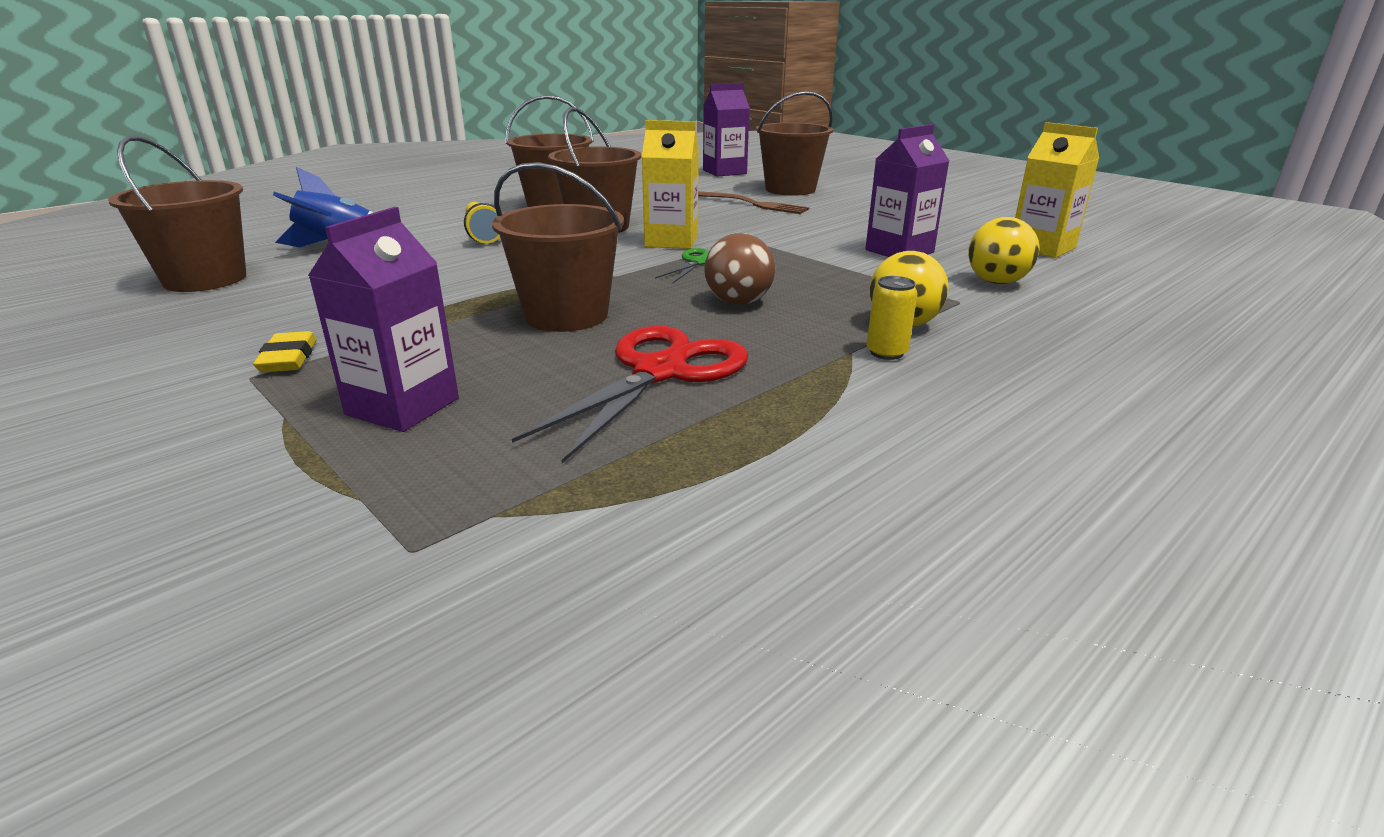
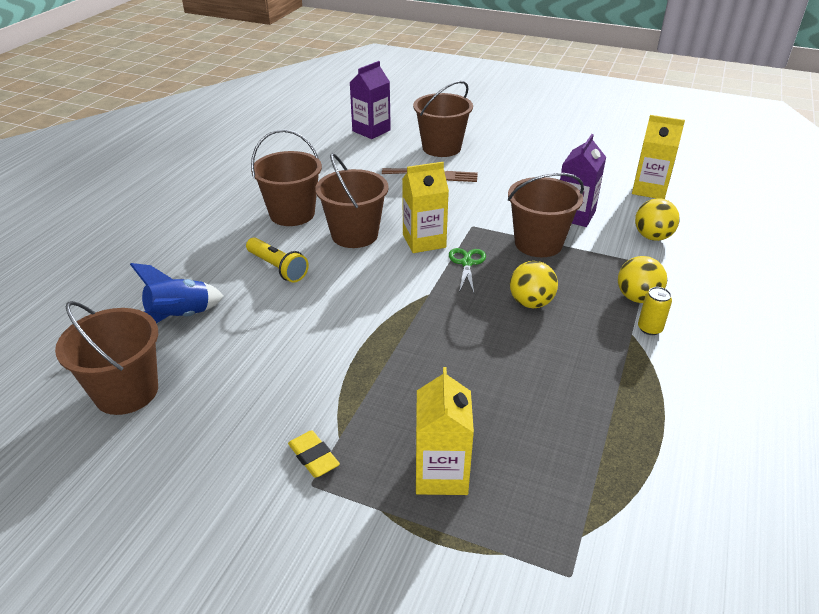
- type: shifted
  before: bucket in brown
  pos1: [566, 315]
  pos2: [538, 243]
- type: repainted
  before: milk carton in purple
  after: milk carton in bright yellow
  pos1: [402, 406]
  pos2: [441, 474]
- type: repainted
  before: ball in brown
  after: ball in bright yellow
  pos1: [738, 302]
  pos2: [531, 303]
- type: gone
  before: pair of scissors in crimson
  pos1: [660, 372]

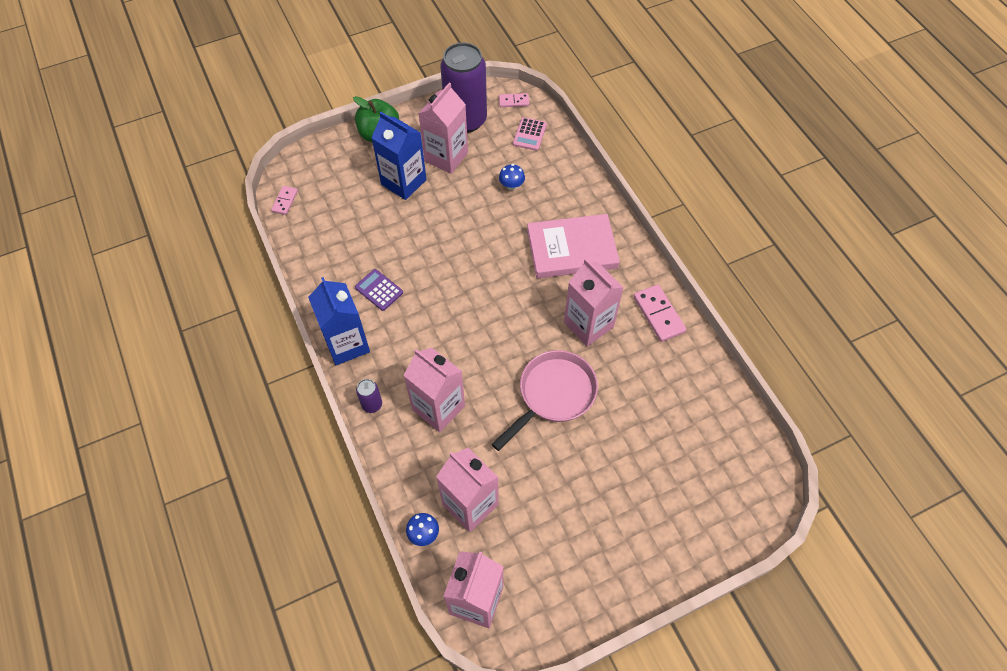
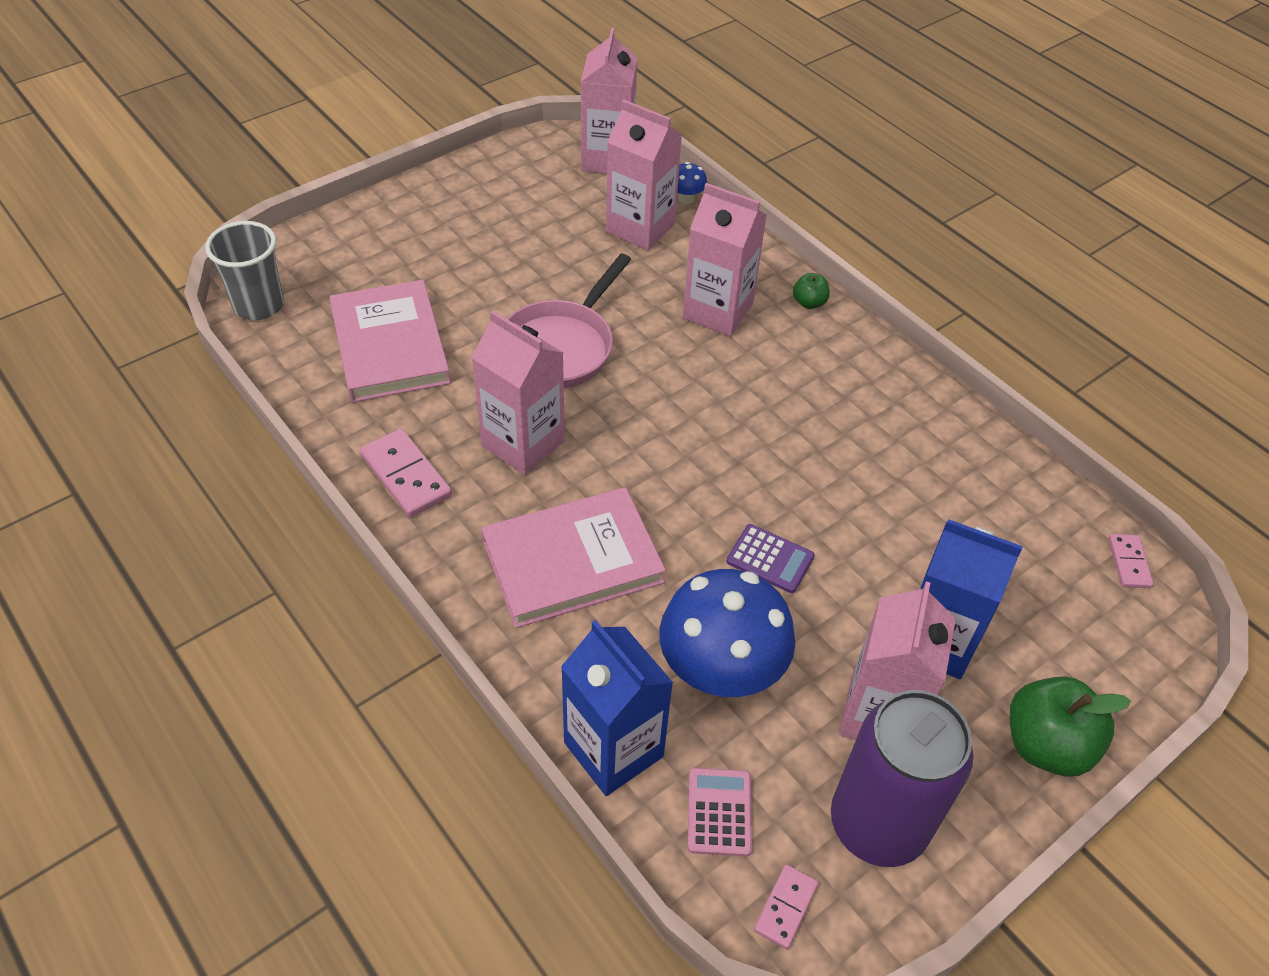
- type: rotated
  before: domino tile in rosy
  pos1: [514, 101]
  pos2: [785, 907]
  turn: -45
- type: scaled
  before: toadstool in royal blue
  pos1: [511, 186]
  pos2: [720, 671]
  scale: 2.39
- type: shifted
  before: calculator in purple
  pos1: [379, 290]
  pos2: [770, 559]
- type: shifted
  before: milk carton in royal blue
  pos1: [347, 344]
  pos2: [613, 749]
- type: swapped
  before: tin in purple
  after: apple in green
  pos1: [372, 404]
  pos2: [809, 303]
- type: new
  after: tumbler in gray
  pos2: [259, 305]
- type: new
  after: book in rosy
  pos2: [390, 346]

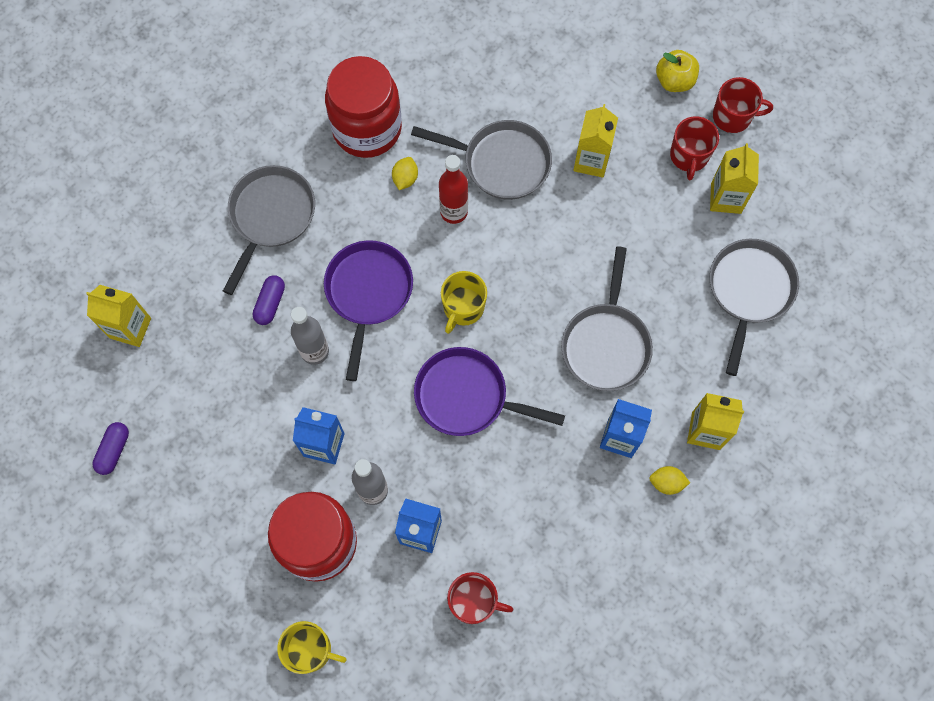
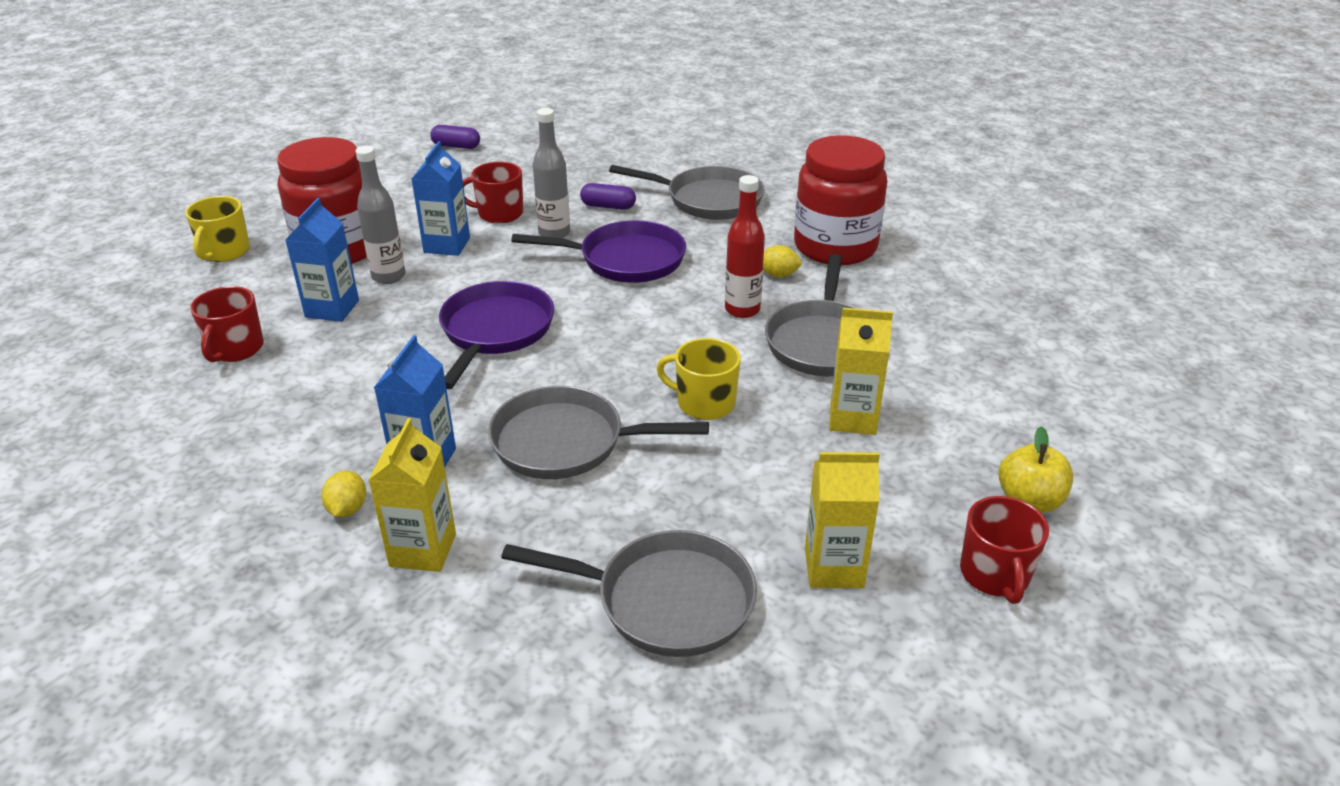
- type: shifted
  before: coffee mug in crimson
  pos1: [689, 156]
  pos2: [499, 213]
- type: shifted
  before: coffee mug in bright yellow
  pos1: [463, 308]
  pos2: [704, 403]
- type: gone
  before: milk carton in bright yellow
  pos1: [130, 328]

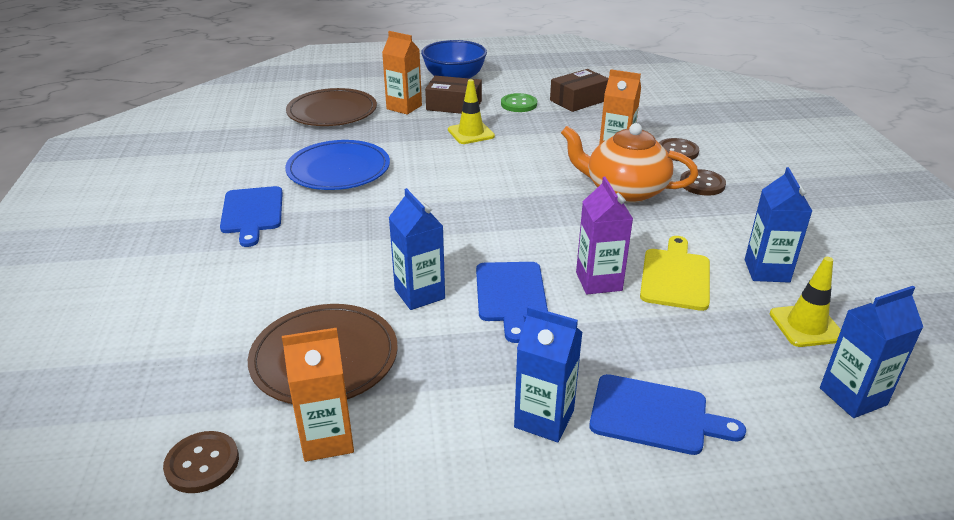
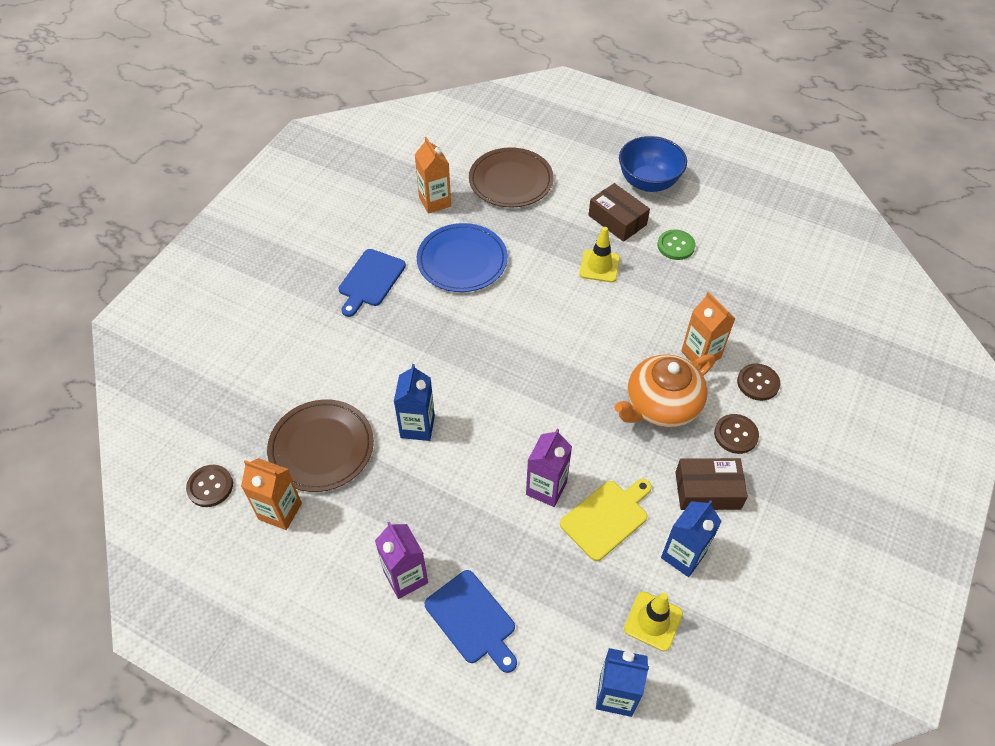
- type: shifted
  before: milk carton in bright orange
  pos1: [404, 107]
  pos2: [435, 202]
- type: shifted
  before: package in brown
  pos1: [579, 100]
  pos2: [707, 490]
- type: rotated
  before: tea pot in bright orange
  pos1: [624, 190]
  pos2: [661, 405]
  turn: -90
- type: gone
  before: chopping board in royal blue
  pos1: [511, 295]
- type: repainted
  before: milk carton in royal blue
  after: milk carton in purple
  pos1: [544, 419]
  pos2: [405, 577]

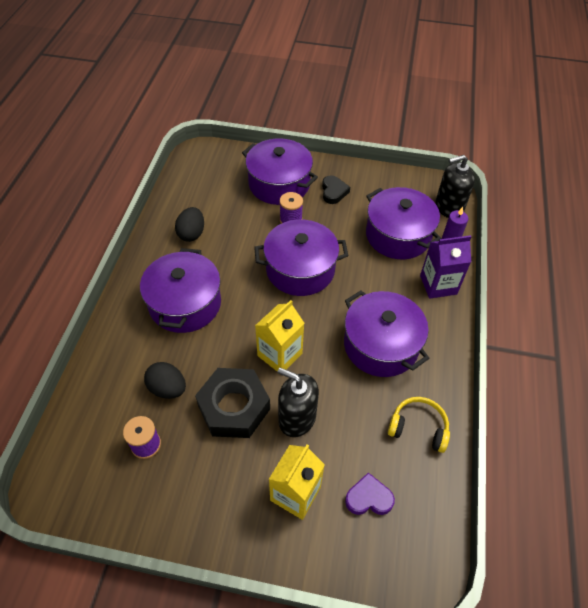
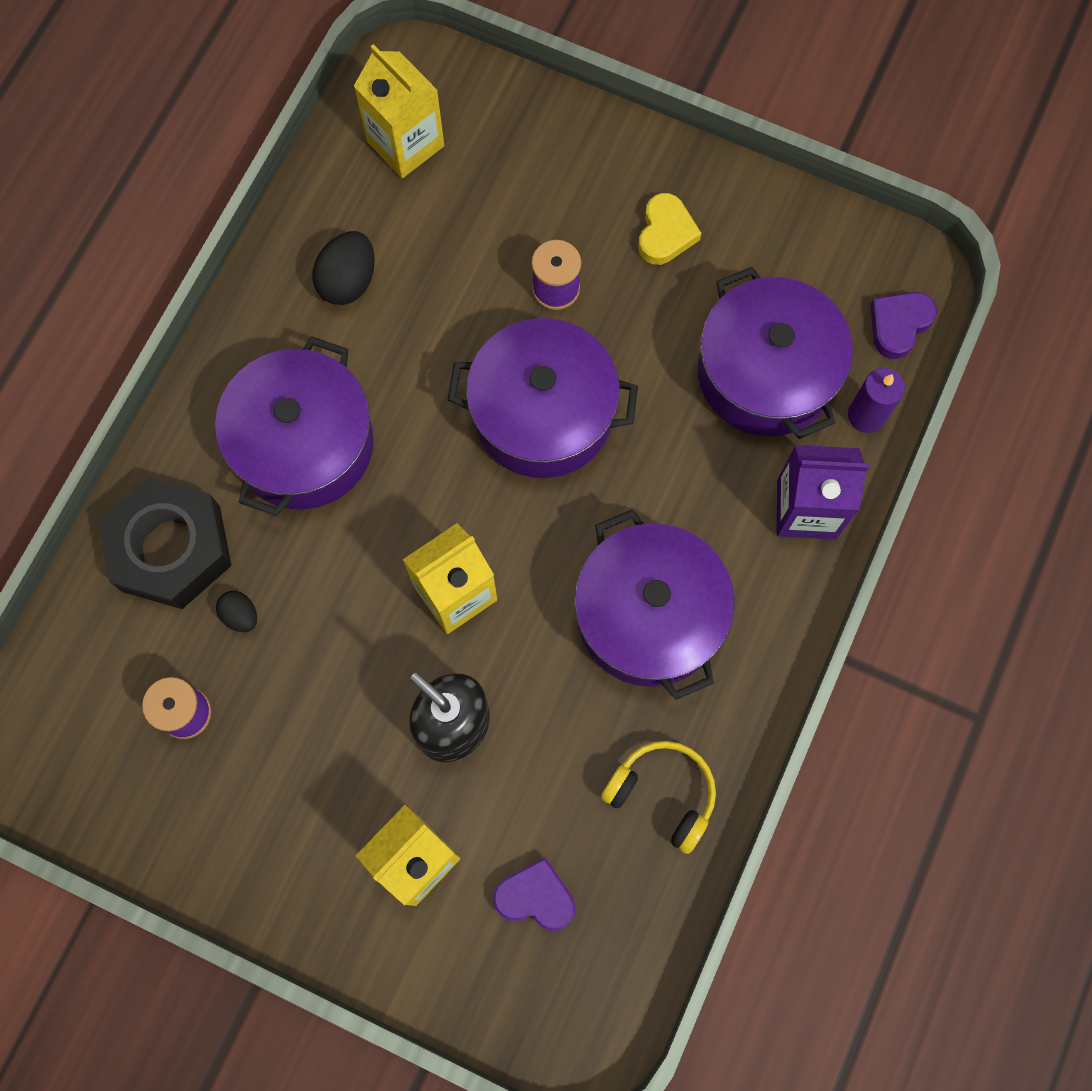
- type: gone
  before: pot in purple
  pos1: [279, 184]
- type: swapped
  before: soap dispenser in black
  after: heart shape in purple
  pos1: [448, 207]
  pos2: [899, 325]
- type: repainted
  before: heart shape in black
  after: heart shape in bright yellow
  pos1: [333, 192]
  pos2: [665, 233]
- type: scaled
  before: toy egg in black
  pos1: [167, 388]
  pos2: [240, 615]
  scale: 0.58
- type: shifted
  before: nut in black
  pos1: [234, 407]
  pos2: [171, 548]
- type: new
  after: milk carton in bright yellow
  pos2: [405, 144]

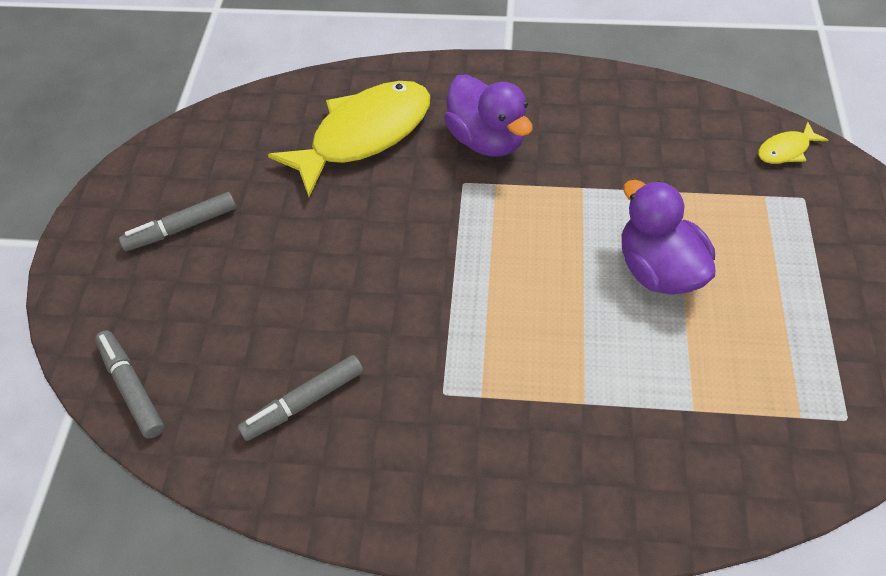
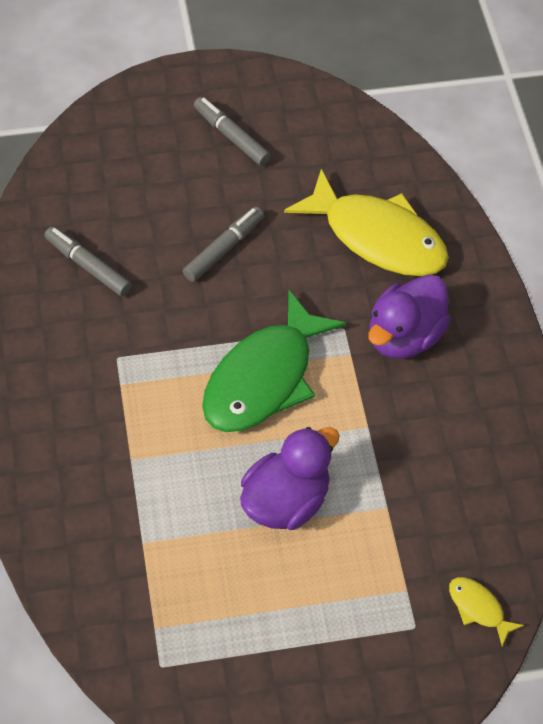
- type: shifted
  before: marker in gray
  pos1: [132, 387]
  pos2: [224, 249]
- type: new
  after: fish in green
  pos2: [264, 378]

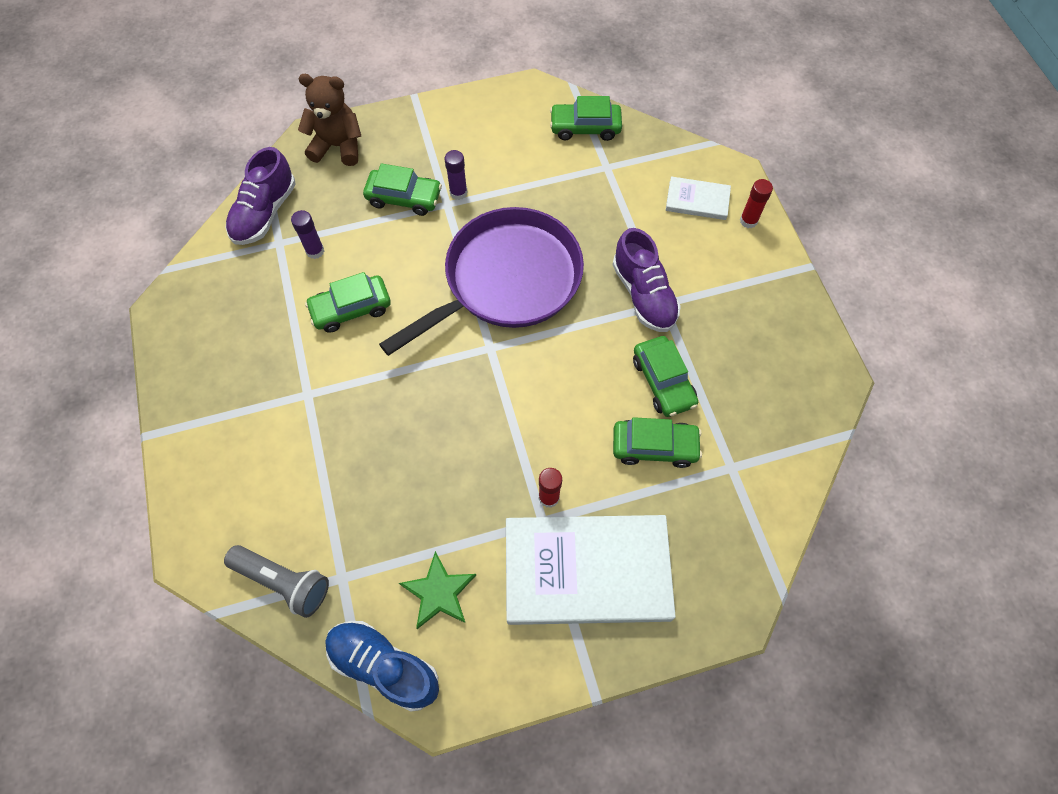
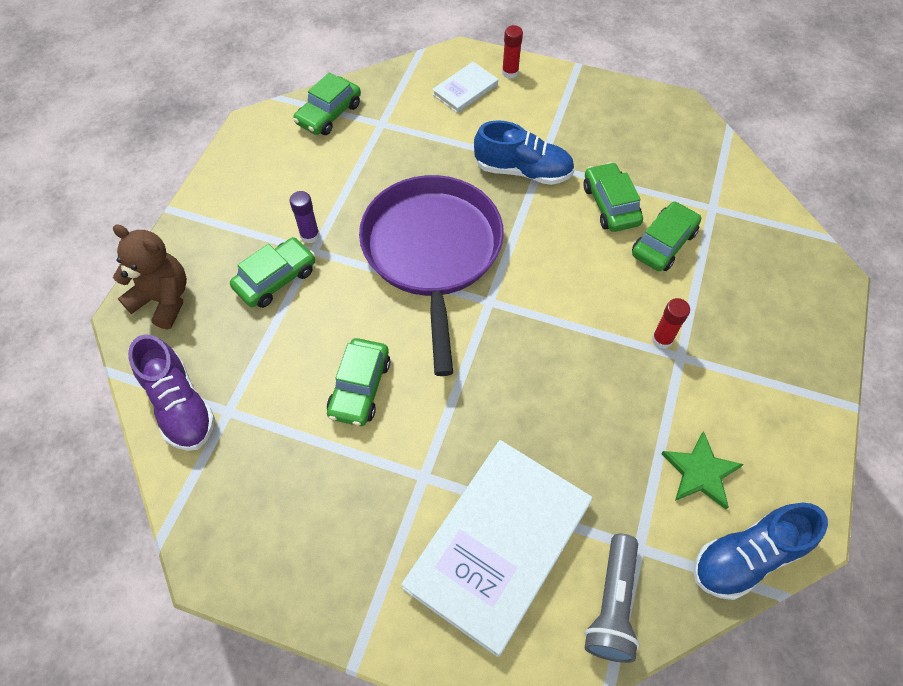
- type: rotated
  before: teddy in brown
  pos1: [338, 146]
  pos2: [163, 300]
  turn: 75
- type: gone
  before: glue in purple
  pos1: [315, 251]
- type: repainted
  before: sneaker in purple
  after: sneaker in royal blue
  pos1: [643, 295]
  pos2: [523, 171]
- type: rotated
  before: automobile in green
  pos1: [663, 381]
  pos2: [610, 205]
  turn: -120
- type: shifted
  before: book in snow-white
  pos1: [587, 571]
  pos2: [498, 545]
- type: rotated
  before: pocket torch in gray
  pos1: [284, 581]
  pos2: [612, 604]
  turn: 135

